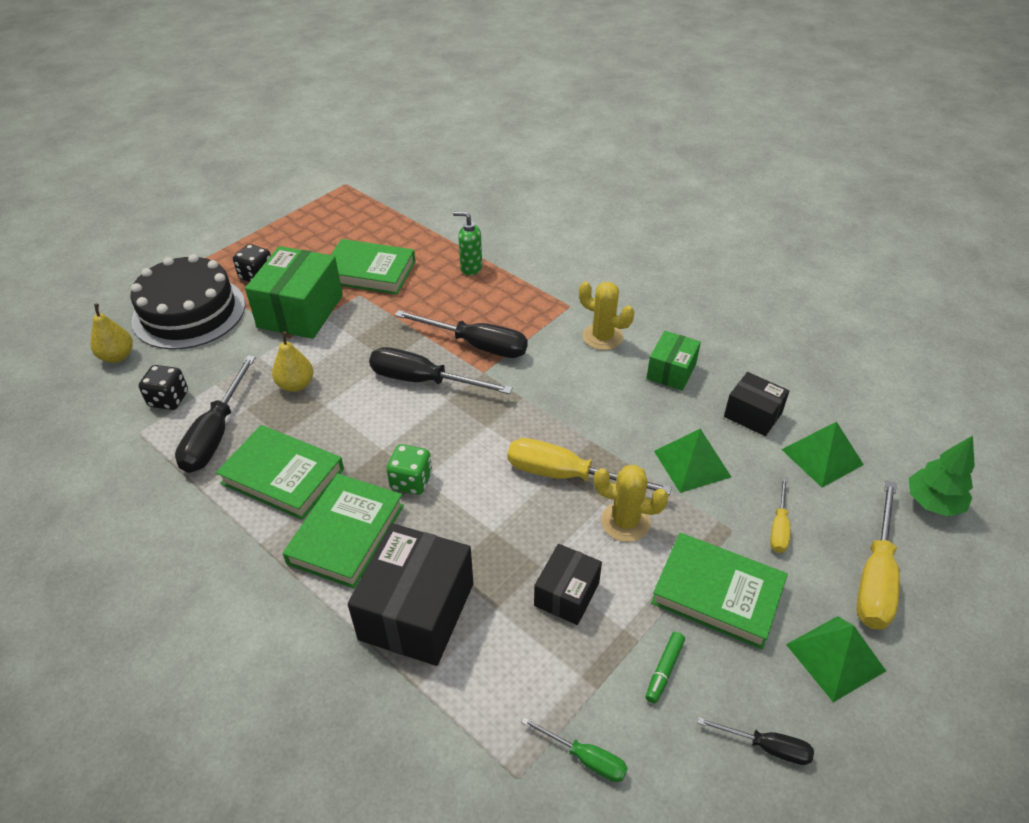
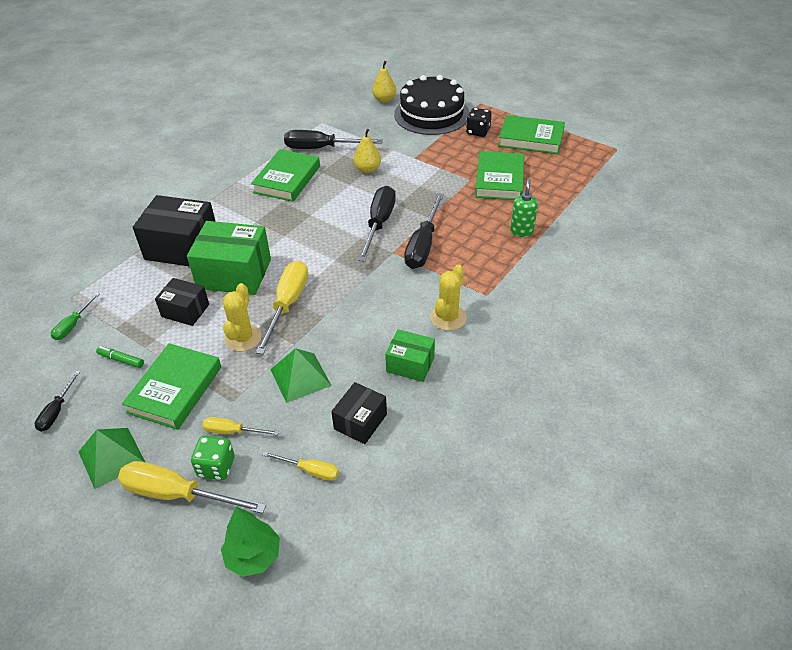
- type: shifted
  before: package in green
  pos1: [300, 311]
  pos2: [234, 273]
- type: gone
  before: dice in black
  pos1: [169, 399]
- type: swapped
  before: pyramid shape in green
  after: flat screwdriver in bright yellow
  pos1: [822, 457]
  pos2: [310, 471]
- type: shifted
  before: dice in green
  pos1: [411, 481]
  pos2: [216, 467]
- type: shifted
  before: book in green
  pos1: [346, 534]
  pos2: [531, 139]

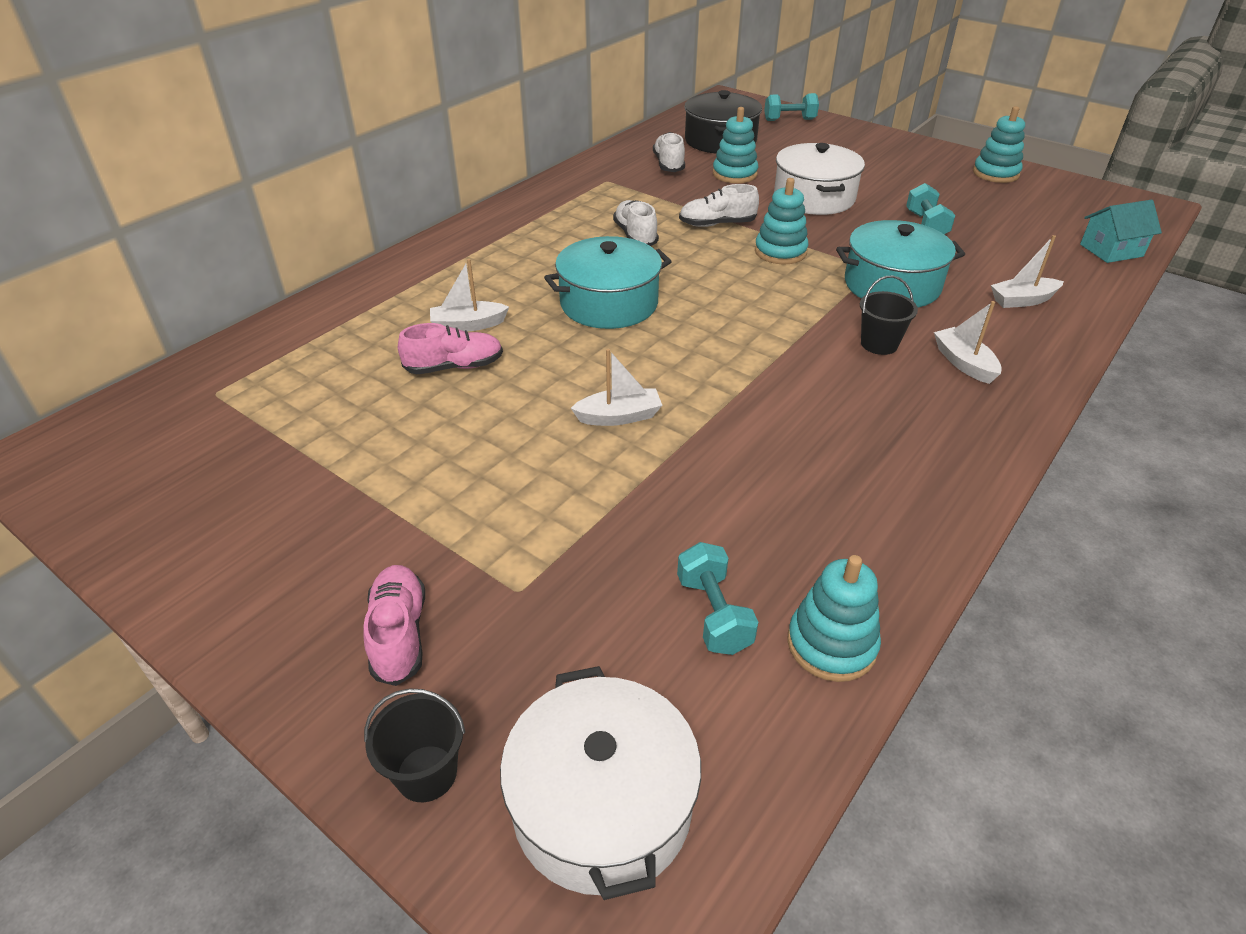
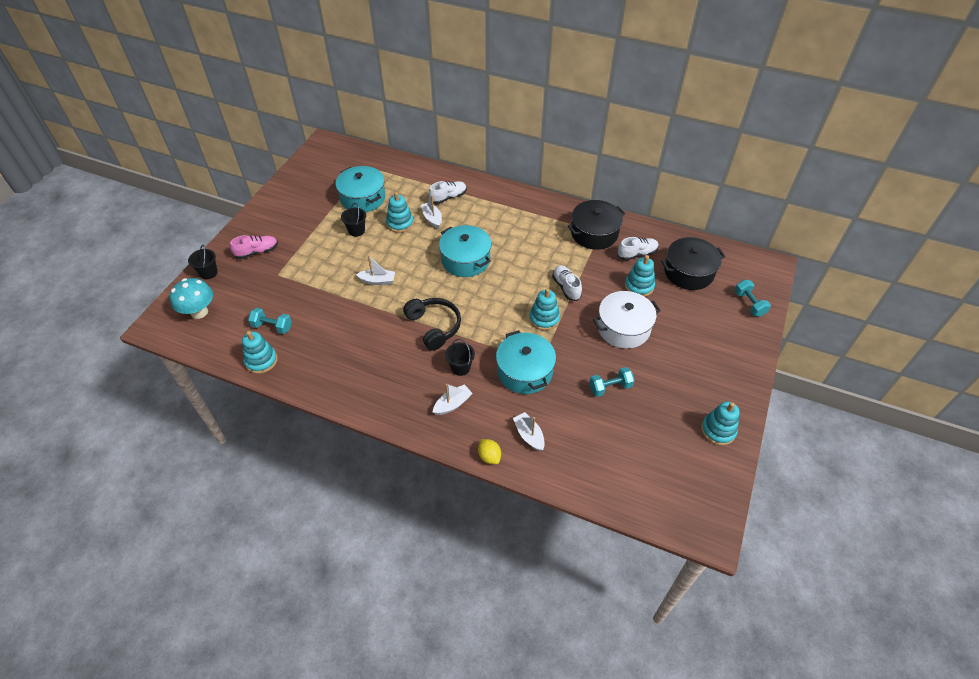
- type: shifted
  before: sneaker in snow-white
  pos1: [635, 235]
  pos2: [448, 197]
- type: gone
  before: toy house in turquoise
  pos1: [1111, 250]
- type: swapped
  before: sneaker in rosy
  after: stacking toy in turquoise
  pos1: [454, 367]
  pos2: [400, 223]
- type: rotated
  before: toy boat in snow-white
  pos1: [619, 416]
  pos2: [377, 281]
  turn: -60
- type: rotated
  before: dumbbell in turquoise
  pos1: [714, 614]
  pos2: [272, 327]
  turn: 45
- type: swapped
  before: pot in snow-white
  after: toadstool in turquoise
  pos1: [602, 805]
  pos2: [199, 312]
- type: new
  after: pot in turquoise
  pos2: [363, 198]
- type: new
  after: pot in black
  pos2: [594, 233]
- type: new
  after: bucket in black
  pos2: [356, 230]
- type: new
  after: over-ear headphones in black
  pos2: [434, 326]
- type: new
  after: toy lemon in bright yellow
  pos2: [489, 456]

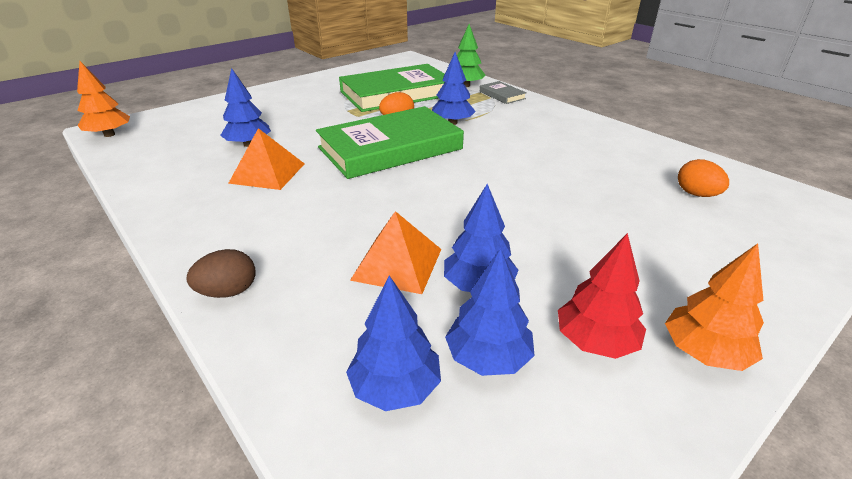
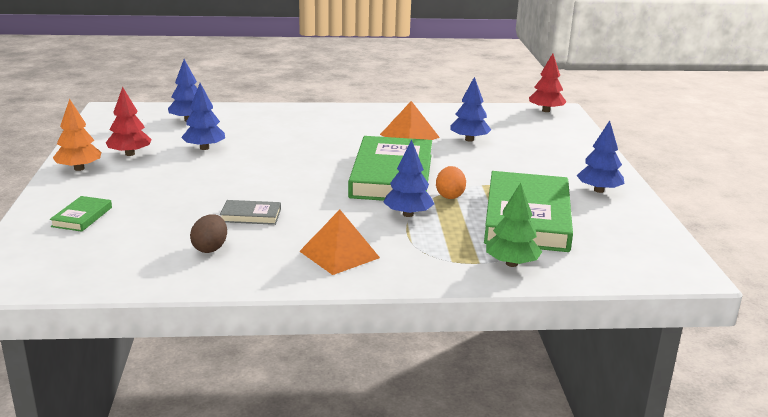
- type: repainted
  before: fir tree in bright orange
  after: fir tree in crimson
  pos1: [109, 134]
  pos2: [546, 111]
- type: shifted
  before: book in gray
  pos1: [502, 95]
  pos2: [251, 215]
- type: gone
  before: toy egg in bright orange
  pos1: [696, 194]
- type: shifted
  before: pyramid shape in bright orange
  pos1: [397, 264]
  pos2: [339, 254]
- type: shifted
  before: fir tree in royal blue
  pos1: [488, 357]
  pos2: [598, 190]
- type: shifted
  before: toy egg in brown
  pos1: [228, 292]
  pos2: [210, 248]
- type: new
  after: book in green
  pos2: [82, 217]

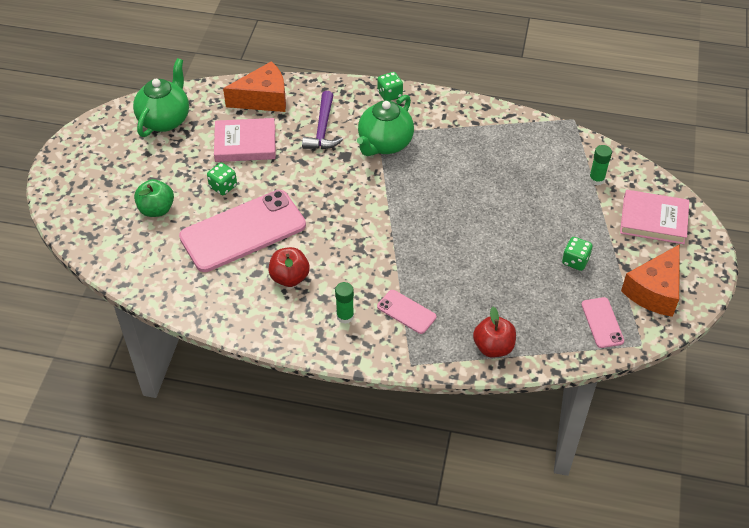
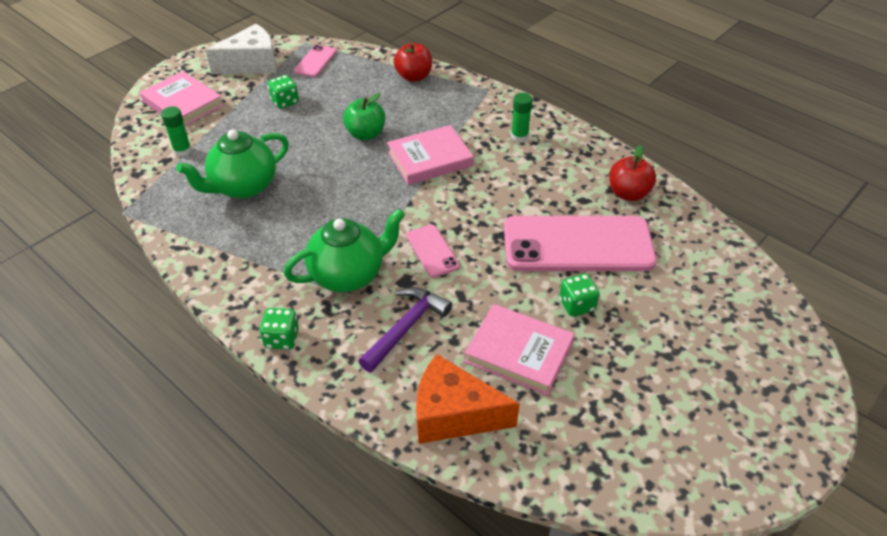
- type: shifted
  before: tea pot in green
  pos1: [165, 119]
  pos2: [243, 187]
- type: shifted
  before: apple in green
  pos1: [156, 209]
  pos2: [365, 134]
- type: repainted
  before: cheese wedge in bright orange
  after: cheese wedge in snow-white
  pos1: [654, 291]
  pos2: [251, 64]
- type: shifted
  before: apple in crimson
  pos1: [289, 277]
  pos2: [628, 193]
- type: shifted
  before: phone in rosy
  pos1: [406, 312]
  pos2: [432, 251]
- type: new
  after: book in rosy
  pos2: [429, 159]

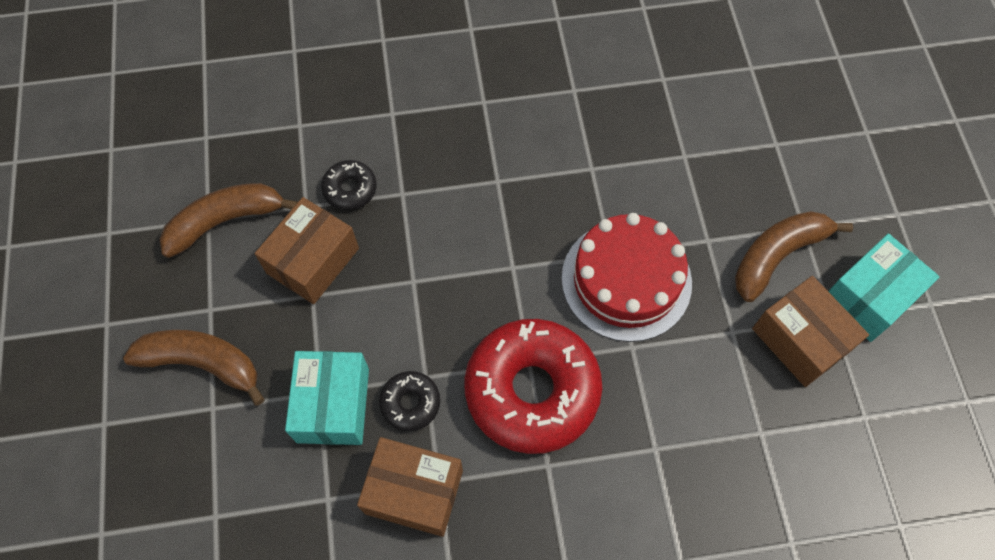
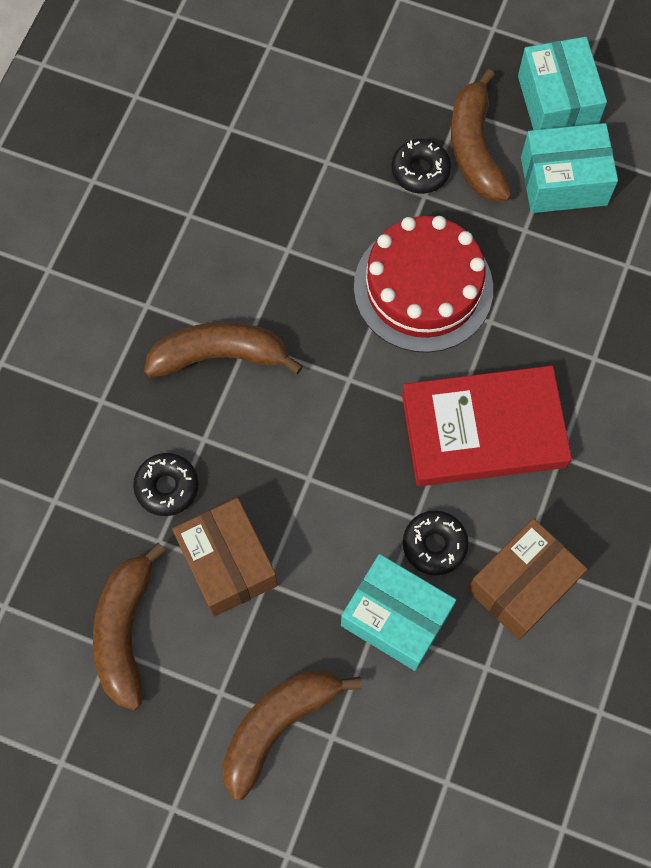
- type: repainted
  before: package in brown
  after: package in turquoise
  pos1: [800, 340]
  pos2: [563, 181]
- type: swapped
  before: glazed donut in crimson
  after: book in crimson
  pos1: [532, 390]
  pos2: [483, 430]
- type: new
  after: glazed donut in black
  pos2: [420, 171]
- type: new
  after: banana in brown
  pos2: [220, 356]

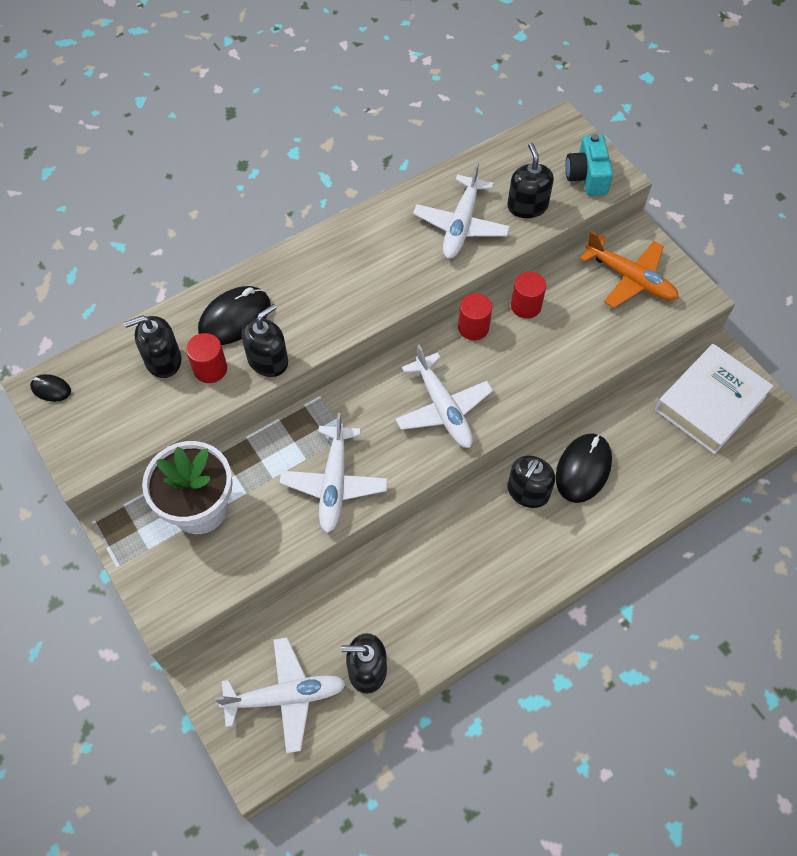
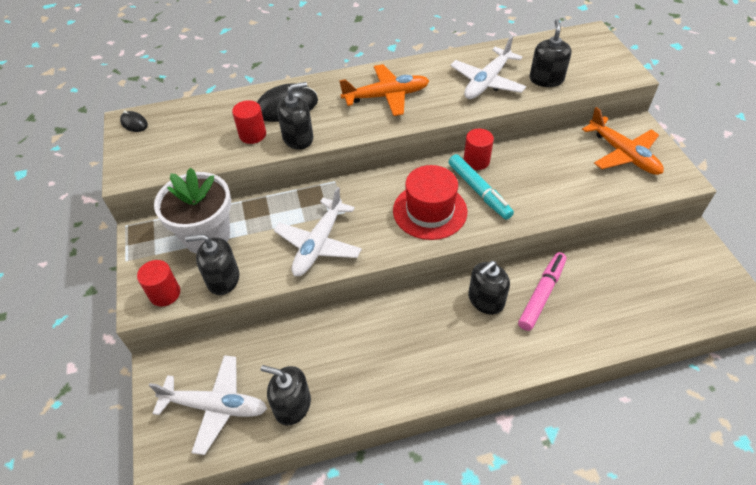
- type: gone
  before: camera in turquoise
  pos1: [587, 176]
- type: shifted
  before: solid cylinder in crimson
  pos1: [526, 306]
  pos2: [165, 293]
- type: shifted
  before: soap dispenser in black
  pos1: [163, 360]
  pos2: [223, 279]
- type: gone
  before: book in snow-white
  pos1: [710, 403]
- type: swapped
  before: aeroplane in snow-white
  after: tall hat in crimson
  pos1: [443, 408]
  pos2: [430, 211]
- type: swapped
  before: PC mouse in black
  after: marker in rosy
  pos1: [583, 469]
  pos2: [541, 295]
- type: new
  after: aeroplane in bright orange
  pos2: [386, 96]
- type: new
  after: marker in turquoise
  pos2: [478, 191]

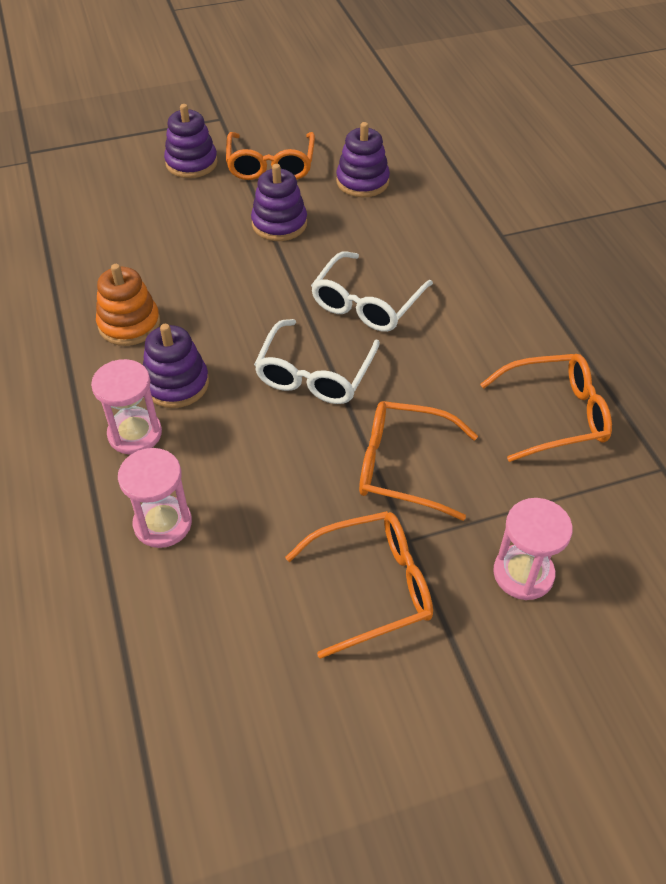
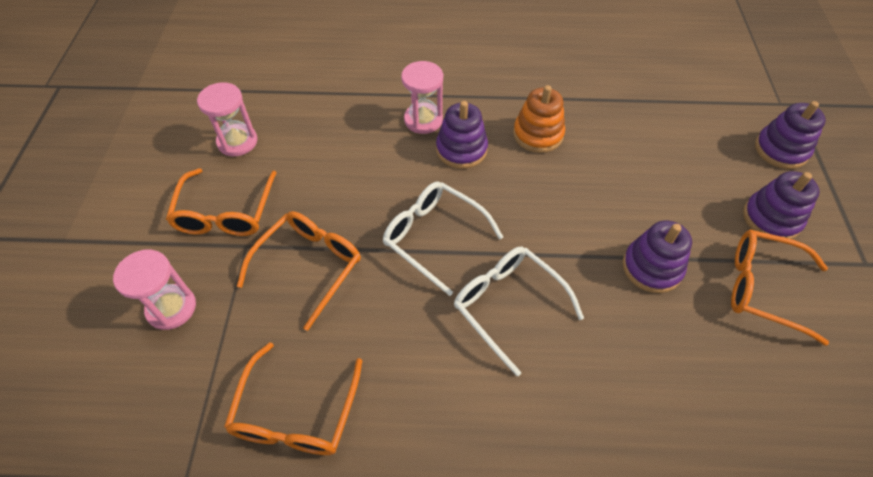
- type: shifted
  before: stacking toy in purple
  pos1: [362, 182]
  pos2: [780, 150]
- type: shifted
  before: sandglass in rosy
  pos1: [163, 523]
  pos2: [237, 142]

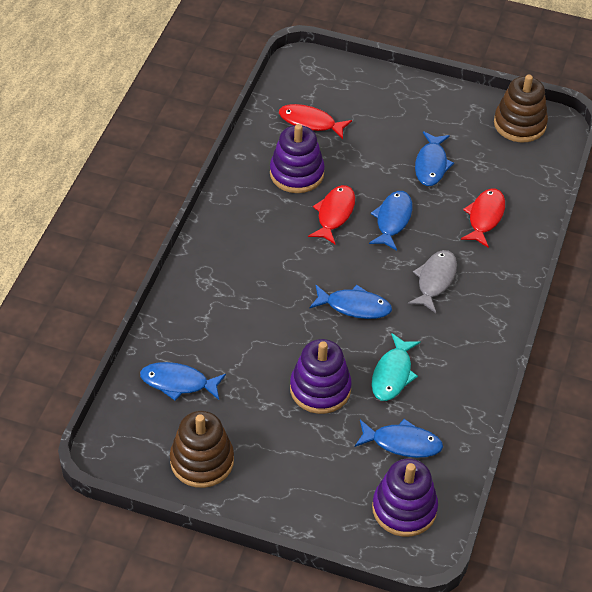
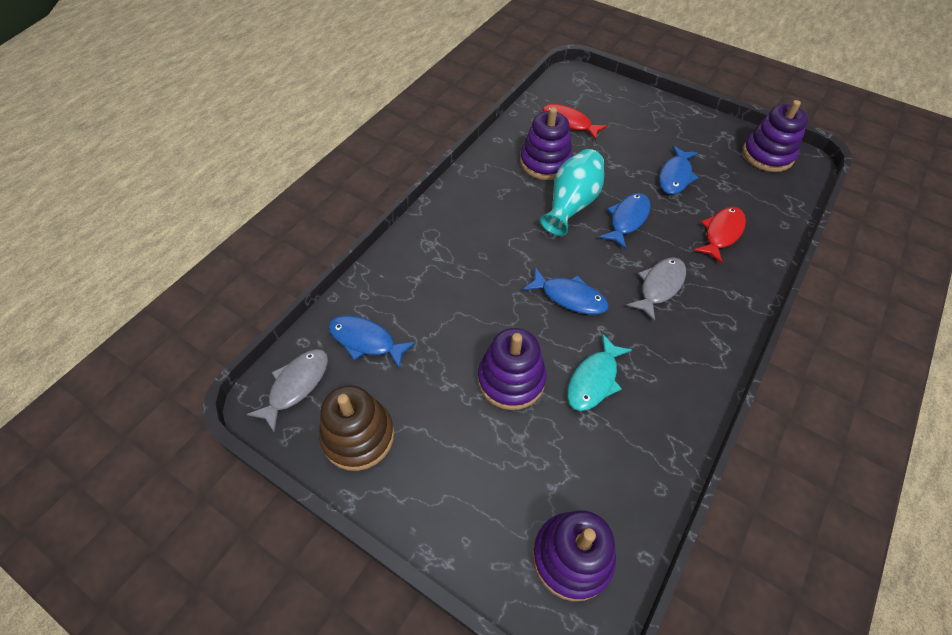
- type: repainted
  before: stacking toy in brown
  after: stacking toy in purple
  pos1: [519, 124]
  pos2: [767, 155]
- type: swapped
  before: fish in crimson
  after: flower vase in turquoise
  pos1: [334, 214]
  pos2: [571, 204]
- type: gone
  before: fish in royal blue
  pos1: [402, 443]
- type: new
  after: fish in gray
  pos2: [296, 386]

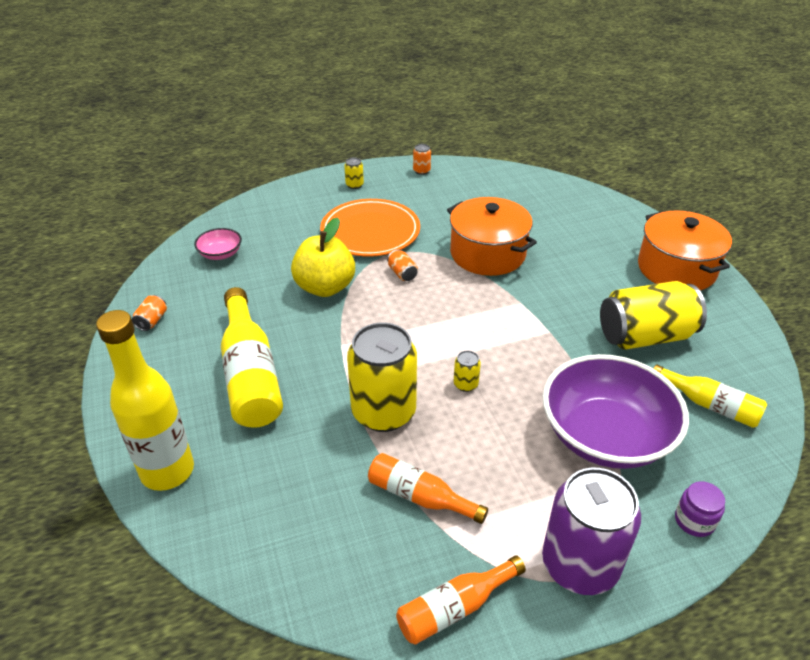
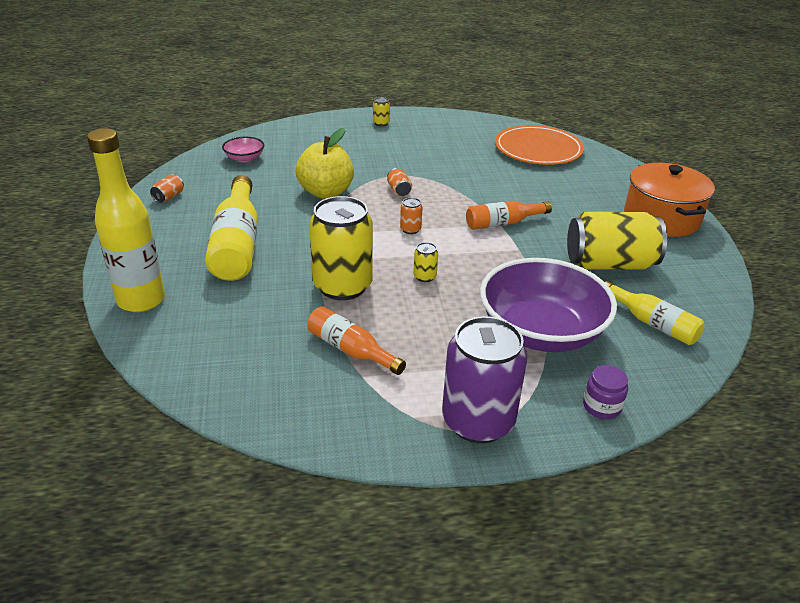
- type: shifted
  before: tin in bright orange
  pos1: [421, 171]
  pos2: [410, 229]
- type: gone
  before: pot in bright orange
  pos1: [487, 254]
- type: shifted
  before: dinner plate in bright orange
  pos1: [370, 231]
  pos2: [538, 149]
- type: shifted
  before: drink bottle in bright orange
  pos1: [455, 608]
  pos2: [503, 223]

